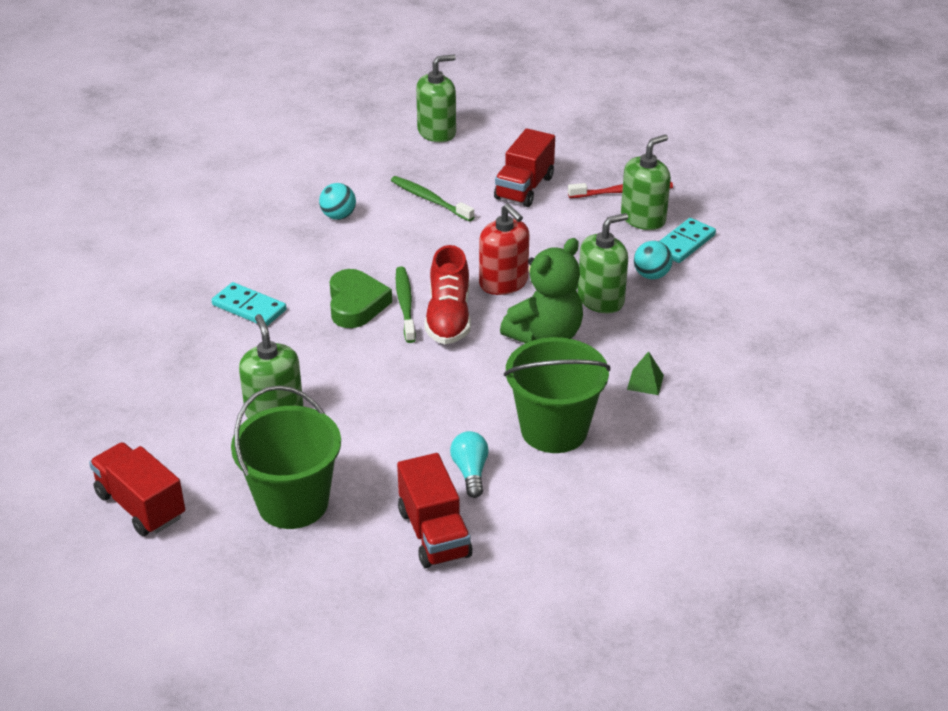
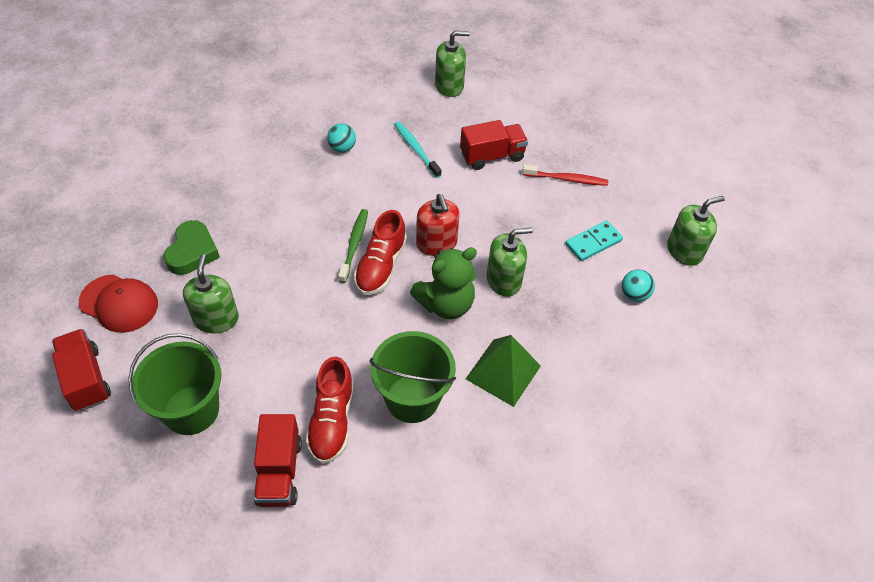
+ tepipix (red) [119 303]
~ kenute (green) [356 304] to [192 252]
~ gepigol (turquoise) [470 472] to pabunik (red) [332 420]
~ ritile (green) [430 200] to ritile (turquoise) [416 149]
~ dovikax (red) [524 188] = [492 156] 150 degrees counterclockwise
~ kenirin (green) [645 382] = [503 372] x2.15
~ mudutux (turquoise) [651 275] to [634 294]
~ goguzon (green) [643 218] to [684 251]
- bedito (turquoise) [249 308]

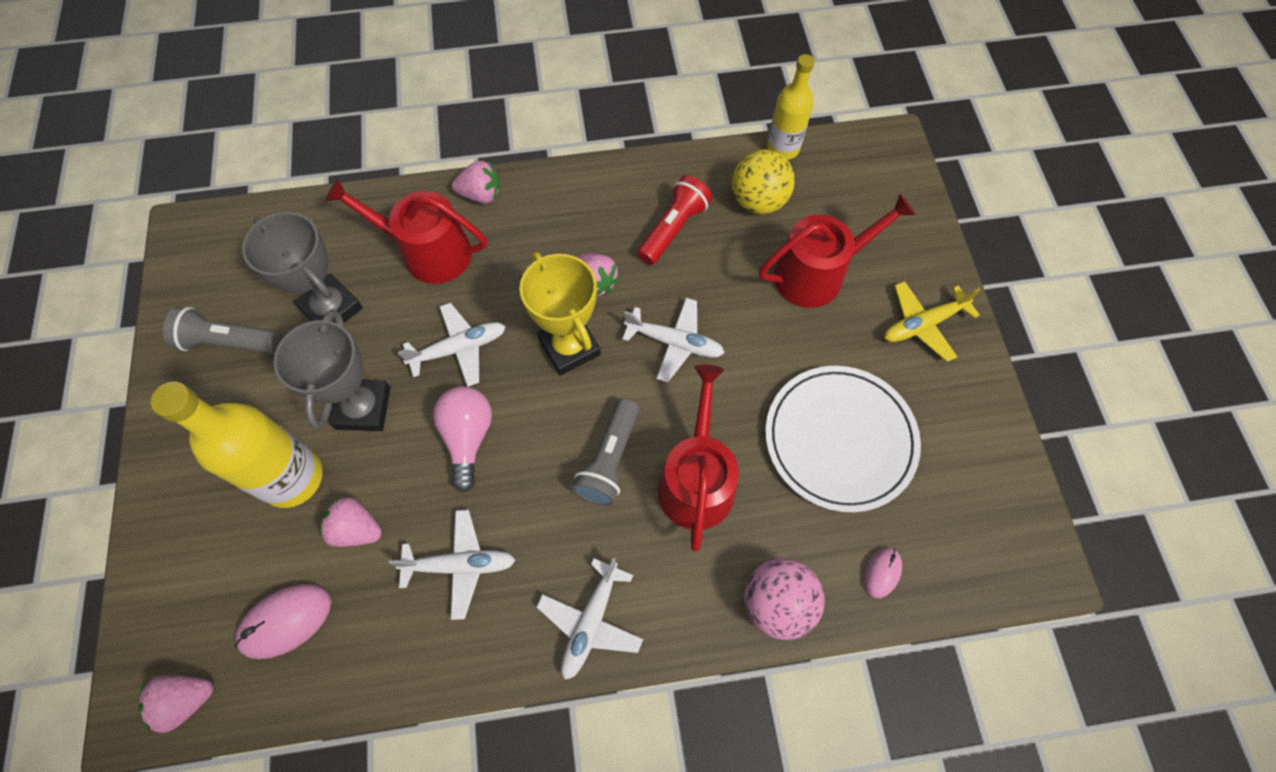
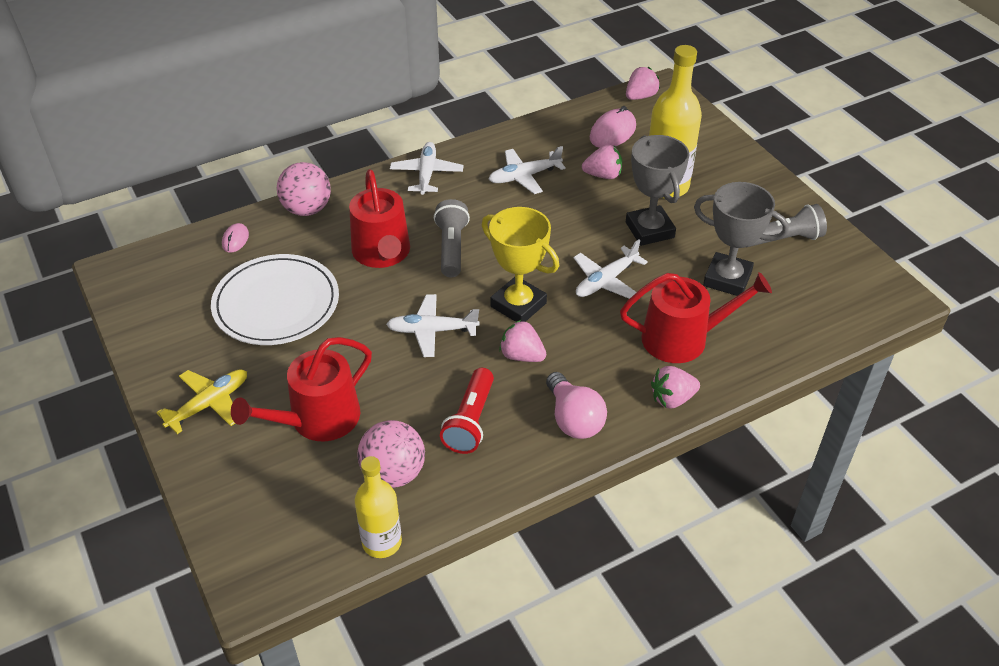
~ mudutux (yellow) [758 201] to mudutux (pink) [393 473]
~ gepigol (pink) [468 437] to [573 419]

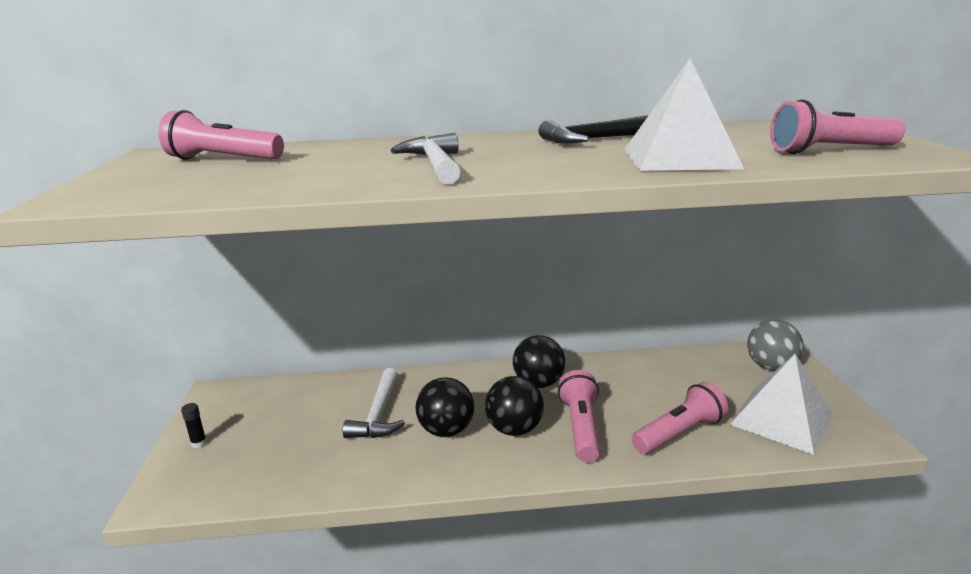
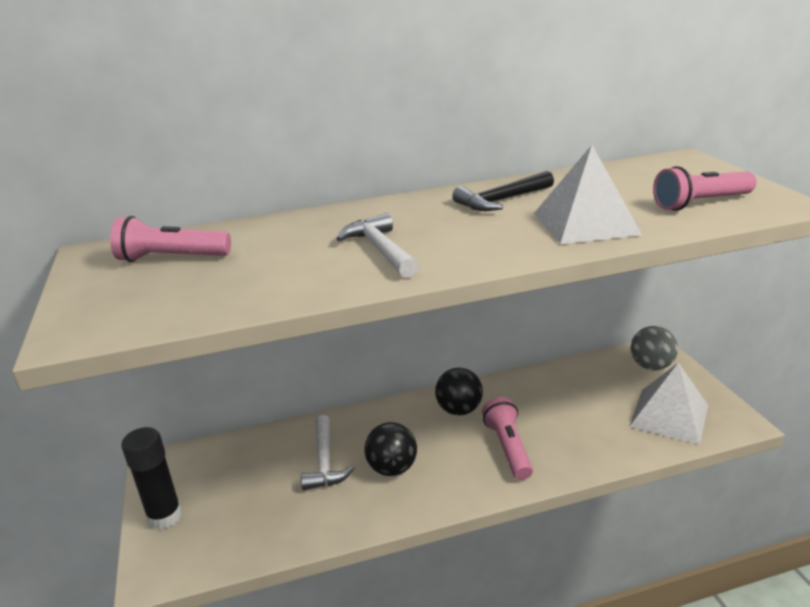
~ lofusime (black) [199 443] = [165 516] x2.45
- mudutux (black) [514 429]
- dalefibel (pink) [679 433]

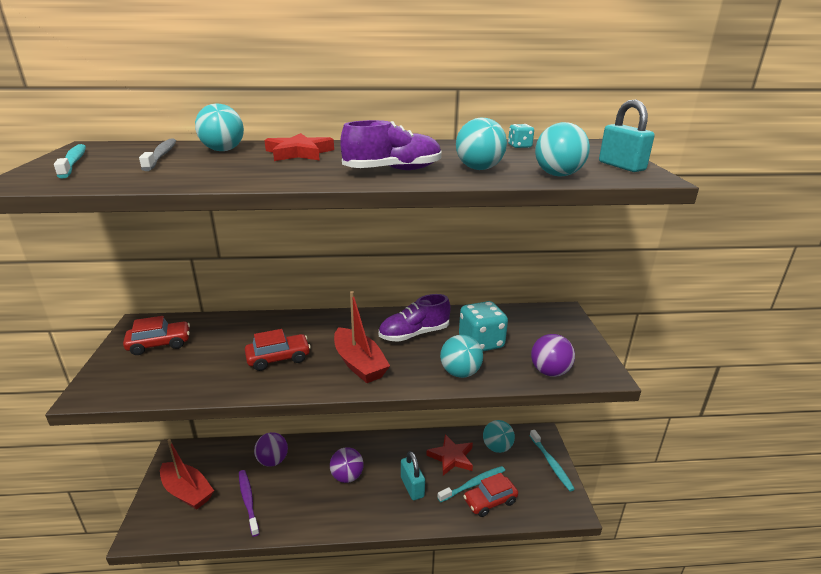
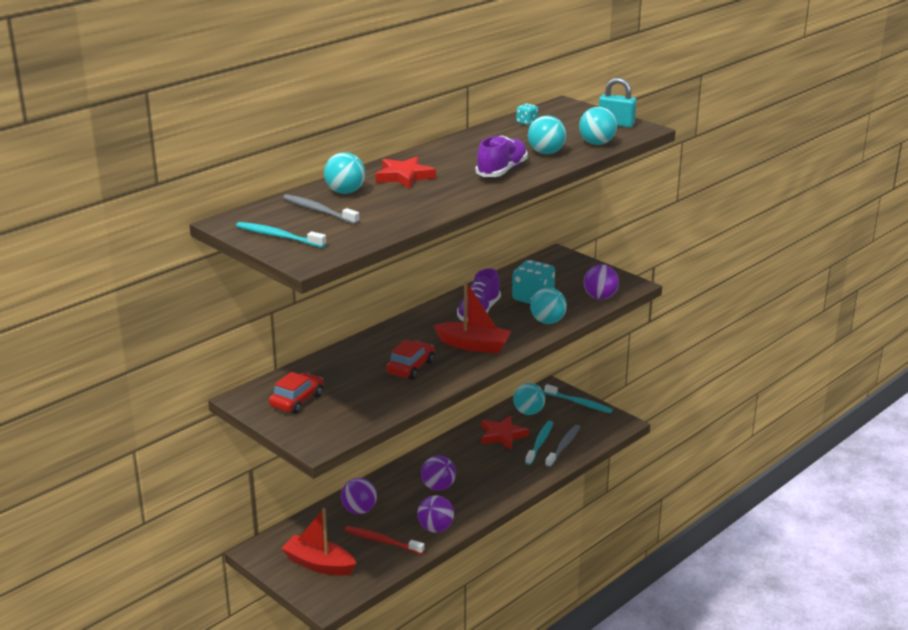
~ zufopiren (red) [187 492] = [319 564] 150 degrees counterclockwise
~ ritile (purple) [248 501] to ritile (red) [382 541]
+ mudutux (purple) [435 528]
~ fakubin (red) [490 501] to ritile (grey) [563 446]
- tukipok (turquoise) [412 487]

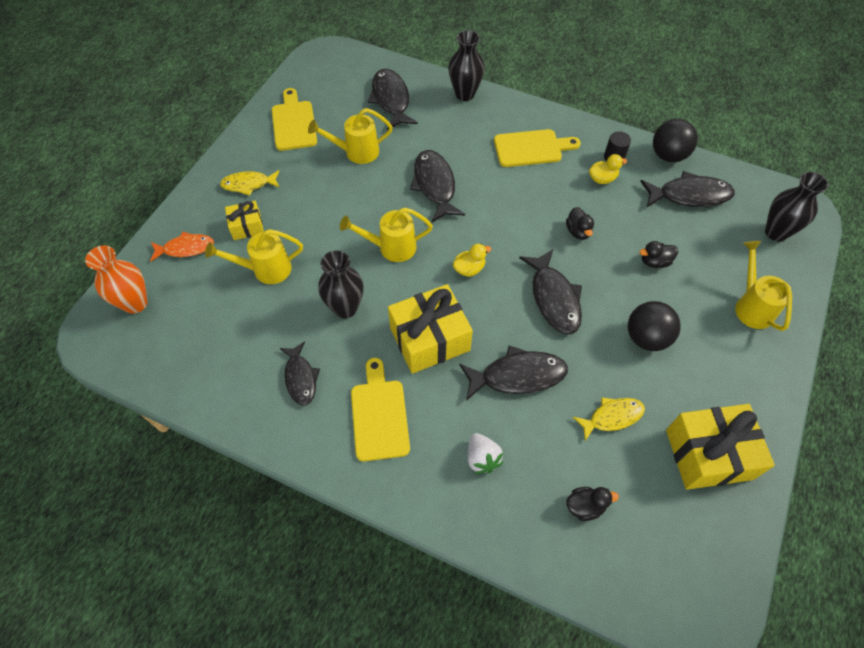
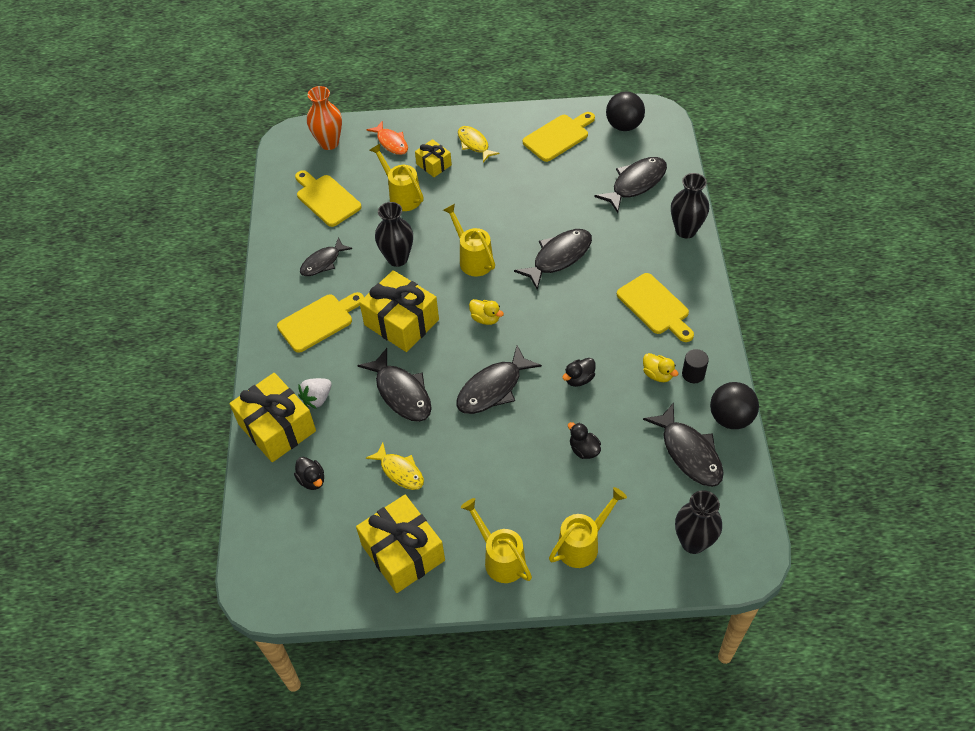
+ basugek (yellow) [277 427]
+ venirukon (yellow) [326 199]
~ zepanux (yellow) [356 152] to [500 558]
~ mudutux (black) [646 338] to [624 125]

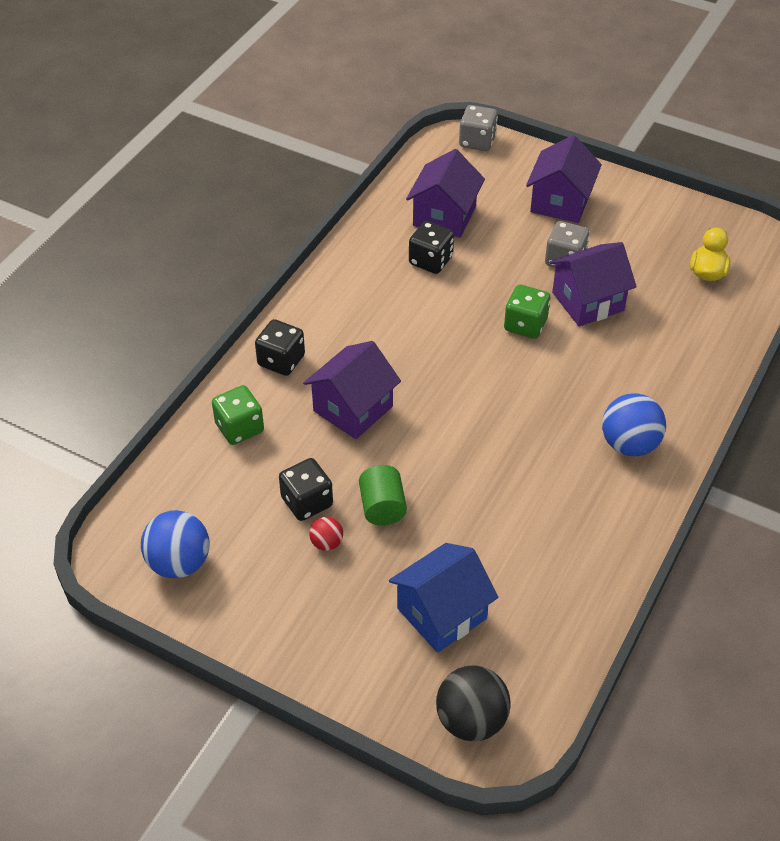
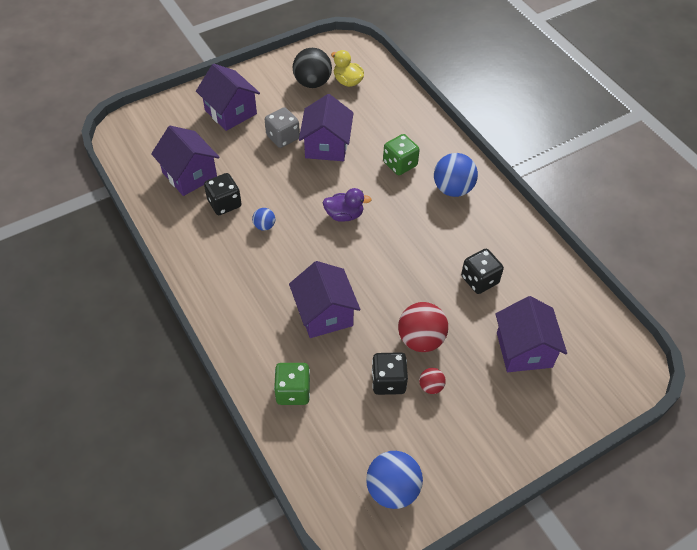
+ mudutux (blue) [264 226]
~ mudutux (black) [471 720] to [312 83]
+ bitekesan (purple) [344 215]
~ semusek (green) [525 325] to [400 164]
~ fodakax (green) [382 507] to mudutux (red) [421 339]
~ semusek (black) [281 360] to [479 280]
~ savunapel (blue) [441 613] to savunapel (purple) [524 350]
- semusek (grey) [477 141]

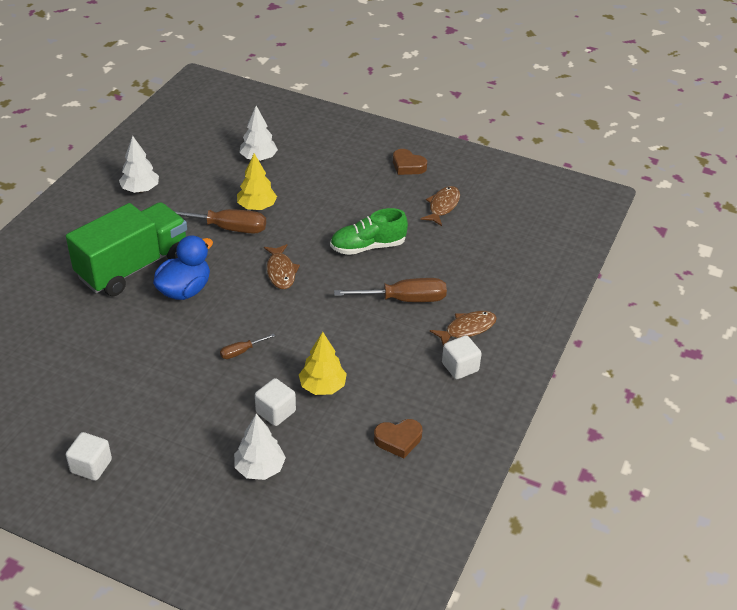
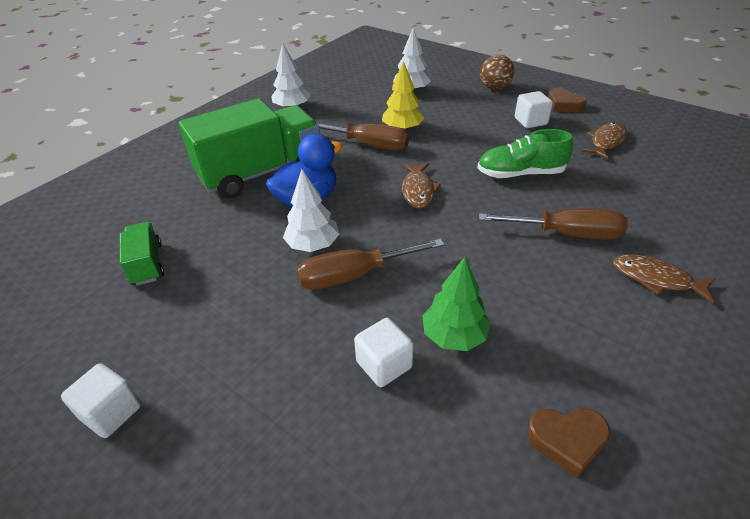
+ dovikax (green) [147 264]
~ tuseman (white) [260 468] to [313 245]
~ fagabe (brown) [241 352] = [354 275] x2.00
~ tuseman (yellow) [322 387] to tuseman (green) [454 336]
+ mudutux (brown) [494 88]
~ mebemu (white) [460 367] to [530 121]
~ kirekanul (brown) [467 329] = [656 279] 135 degrees counterclockwise

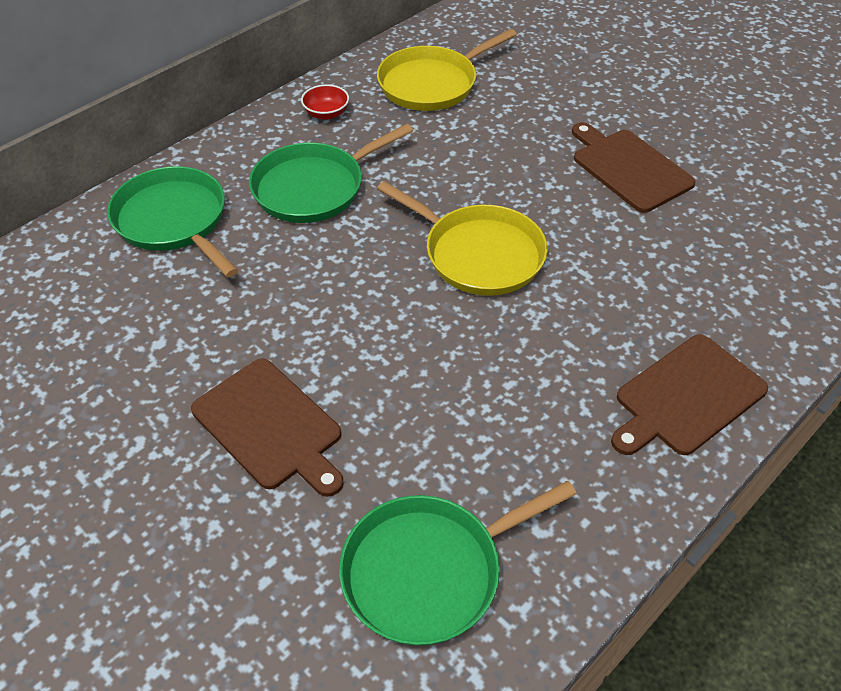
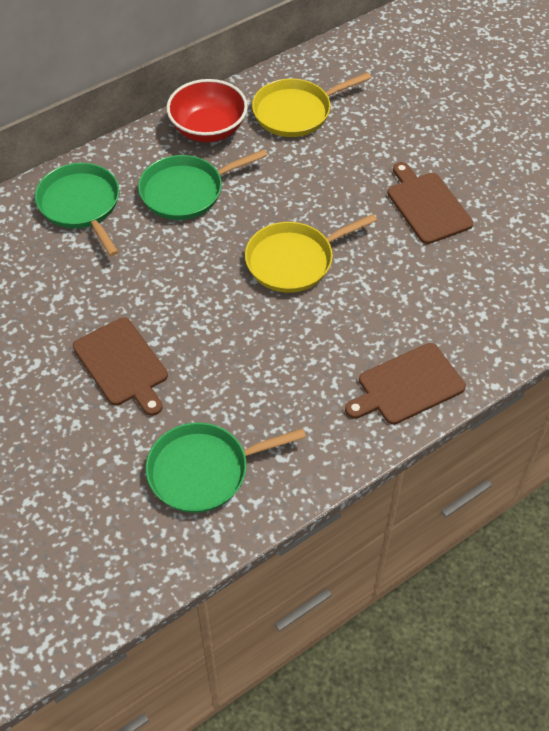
~ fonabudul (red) [326 113] = [208 129] x2.15
~ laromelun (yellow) [479 254] = [293 261] 105 degrees clockwise

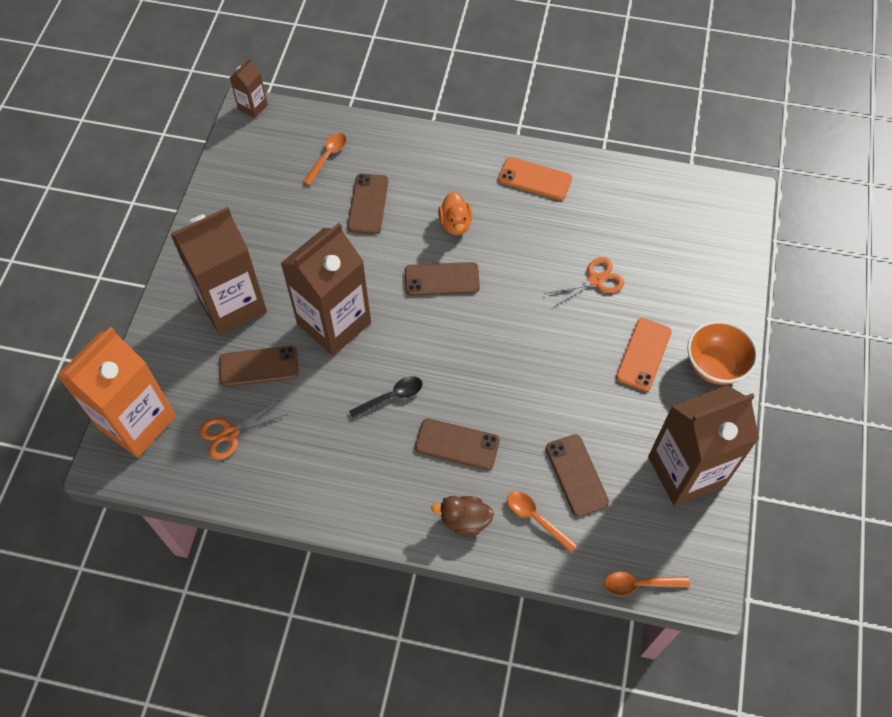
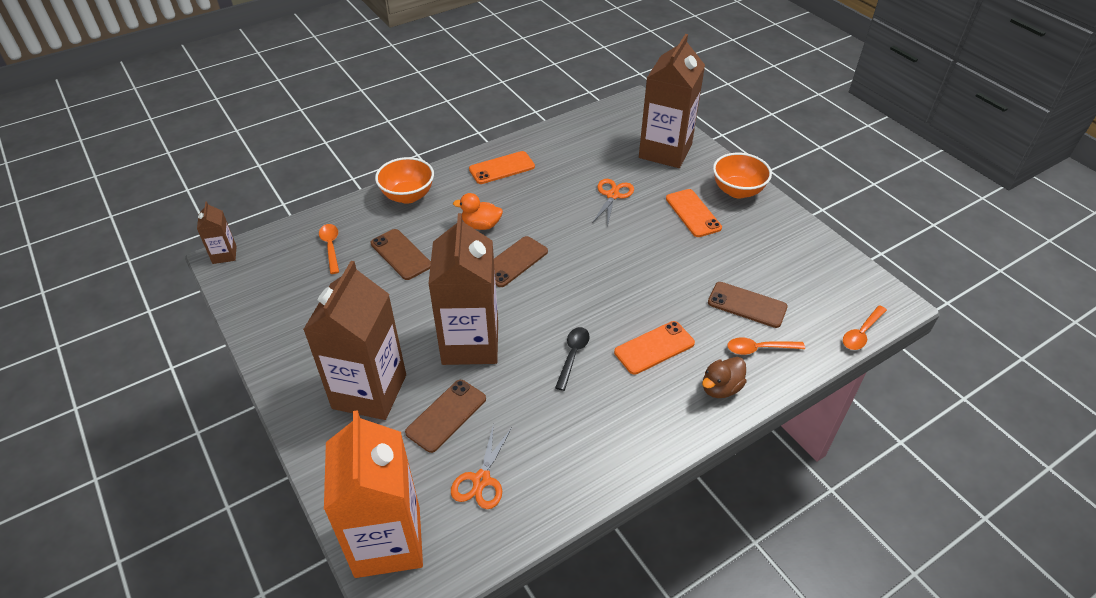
+ fonabudul (orange) [408 196]
~ bitekesan (orange) [455 224] = [481 225] 150 degrees clockwise
~ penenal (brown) [457 444] to penenal (orange) [654 347]
~ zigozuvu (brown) [686 471] to [665 151]

